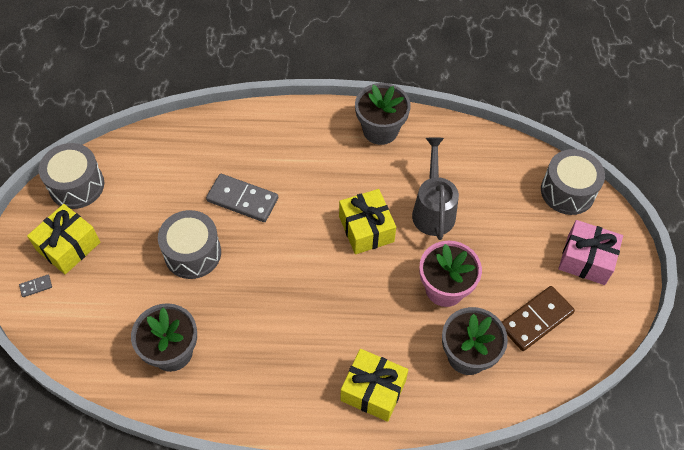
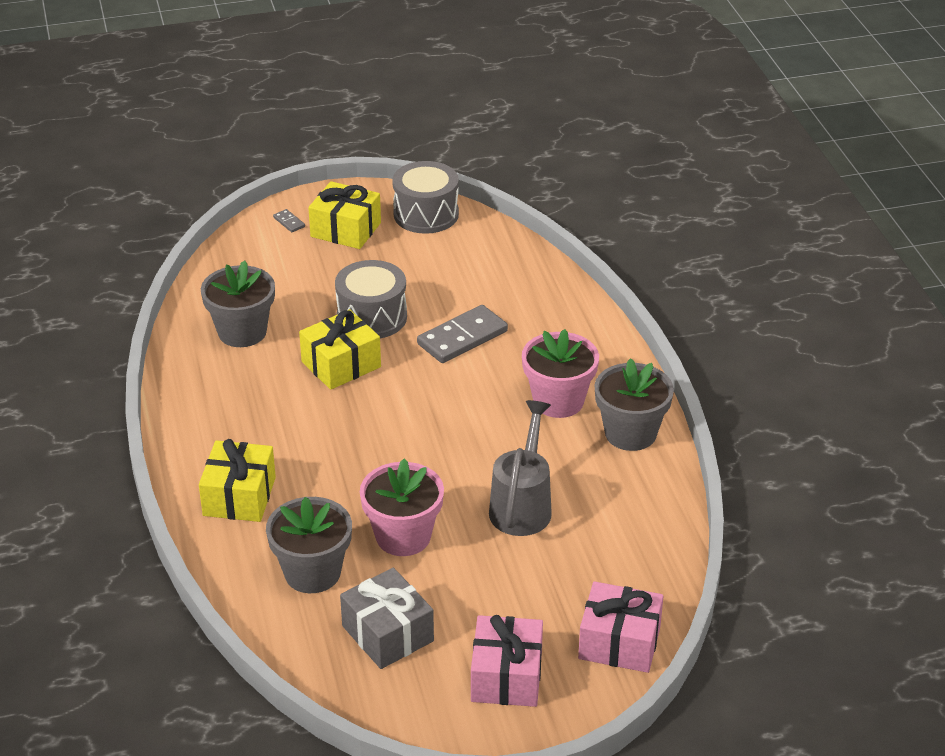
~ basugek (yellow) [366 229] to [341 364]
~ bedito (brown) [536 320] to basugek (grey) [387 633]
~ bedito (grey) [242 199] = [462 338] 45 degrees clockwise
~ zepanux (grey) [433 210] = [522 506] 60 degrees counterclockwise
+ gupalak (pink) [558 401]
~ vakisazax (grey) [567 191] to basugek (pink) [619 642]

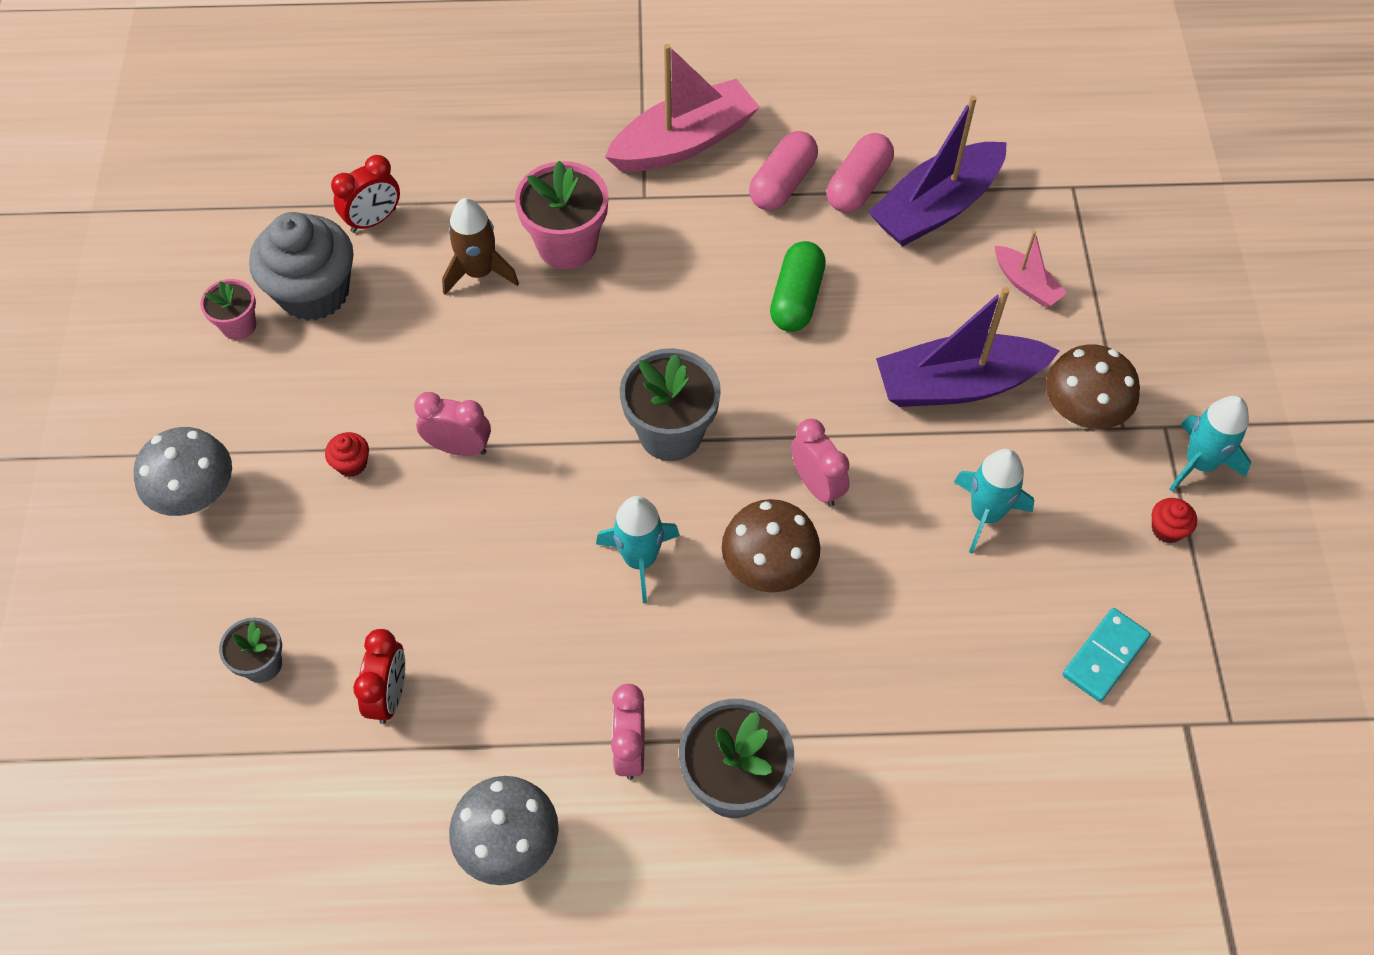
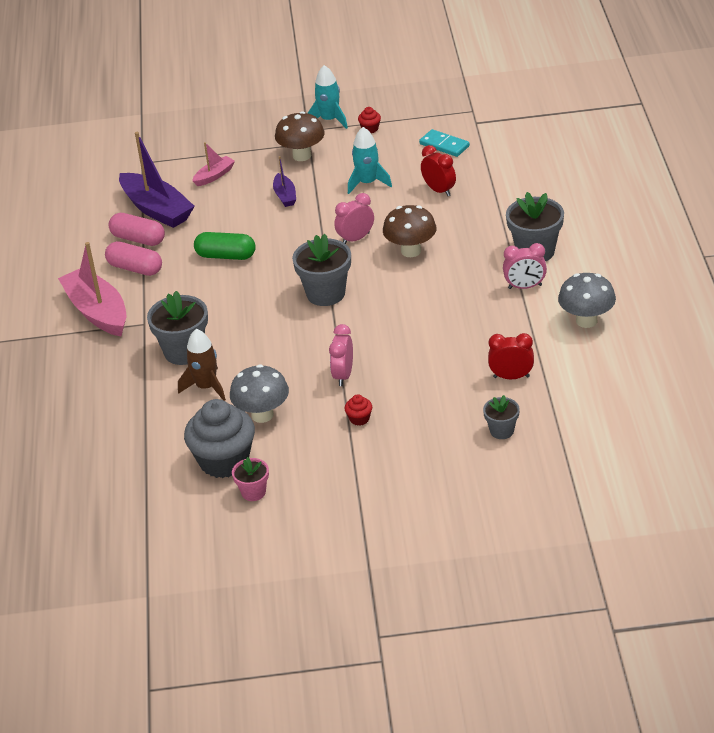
~ gupalak (pink) [567 245] to gupalak (grey) [184 352]
~ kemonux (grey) [197 496] to [262 415]
~ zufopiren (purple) [957 384] = [285 195] x0.50
~ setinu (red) [374 220] to [439 190]
- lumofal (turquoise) [640 559]

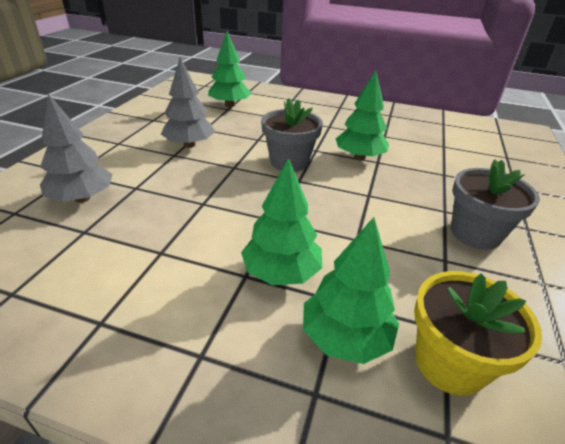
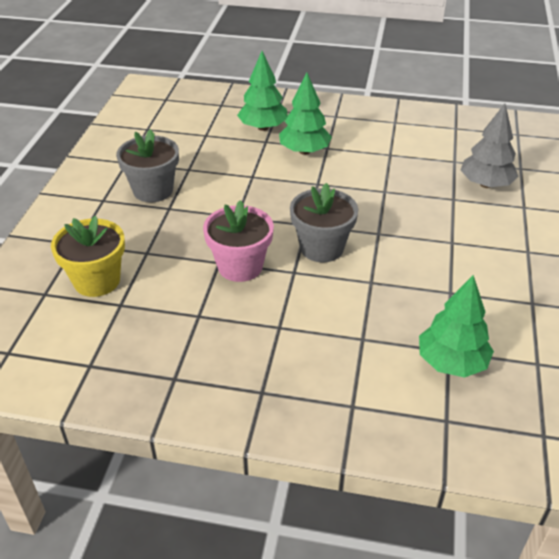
~ gupalak (yellow) [449 363] to [97 281]
~ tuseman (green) [359 157] to gupalak (pink) [240 266]
- tuseman (grey) [189 145]

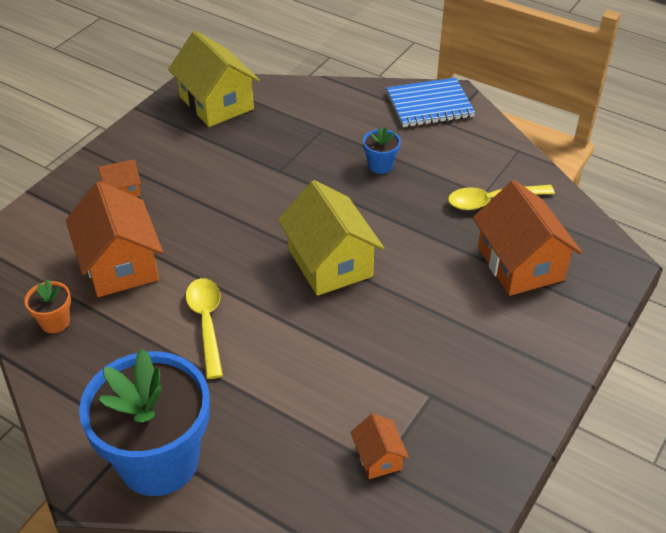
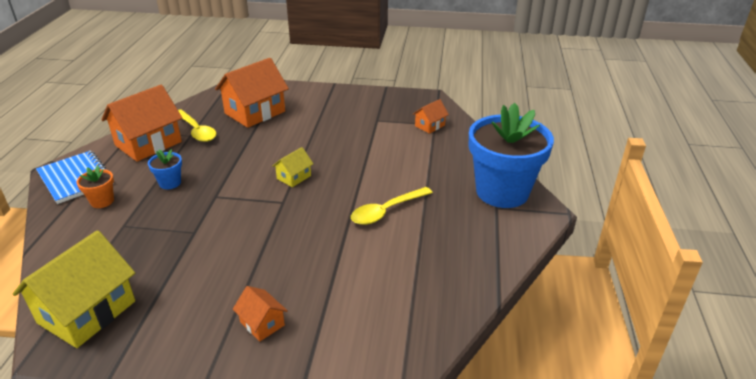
~ gupalak (orange) [55 322] to [102 201]
~ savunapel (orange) [120 264] to [148 143]
~ savunapel (yellow) [330 263] = [294 177] x0.48

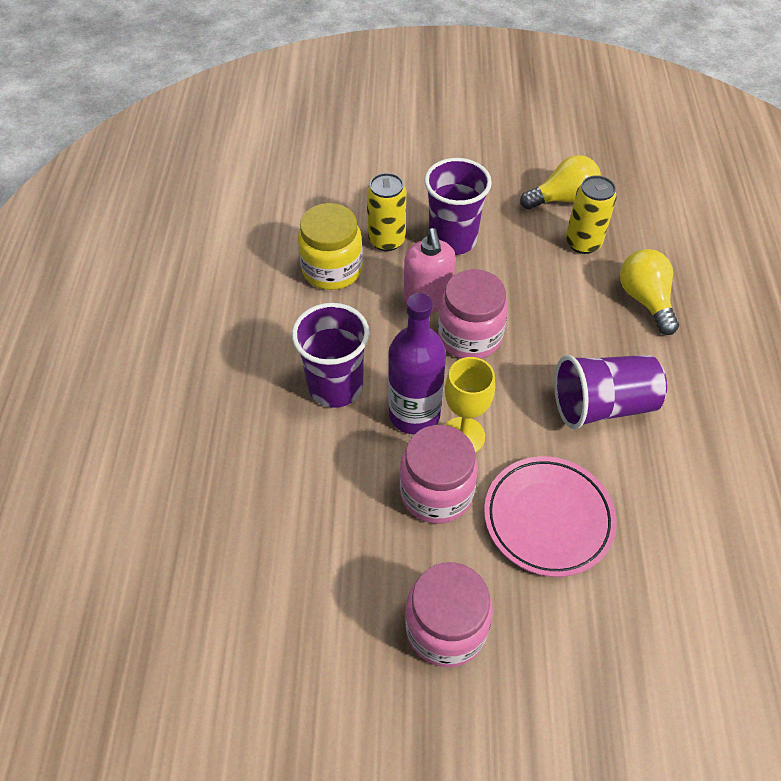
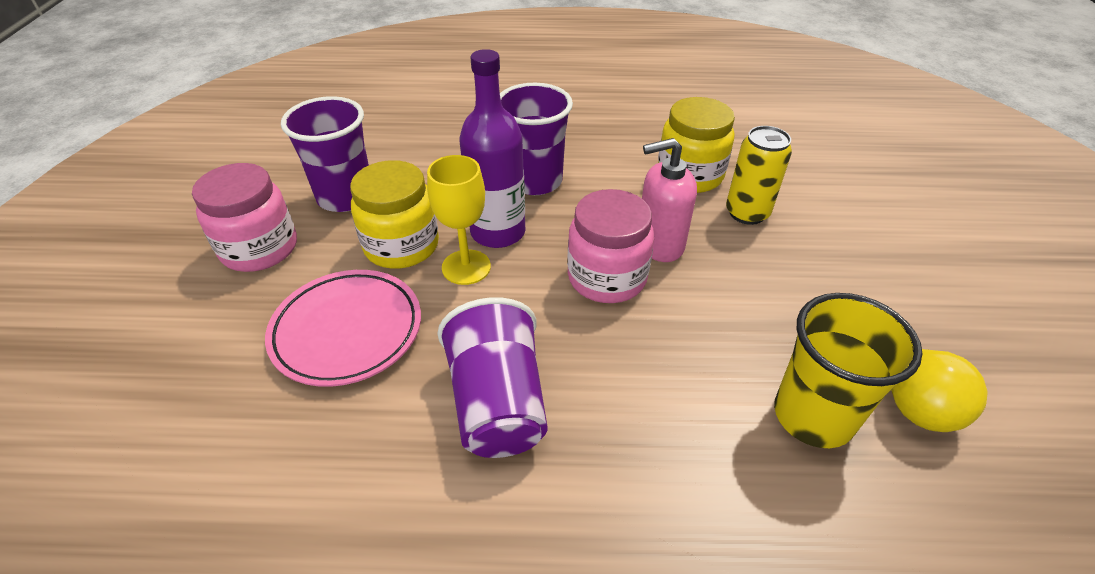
~ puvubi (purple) [452 239] to [345 197]
~ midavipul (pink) [436 492] to midavipul (yellow) [401 246]
~ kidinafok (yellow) [583 243] to puvubi (yellow) [813 416]
- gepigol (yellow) [645 300]

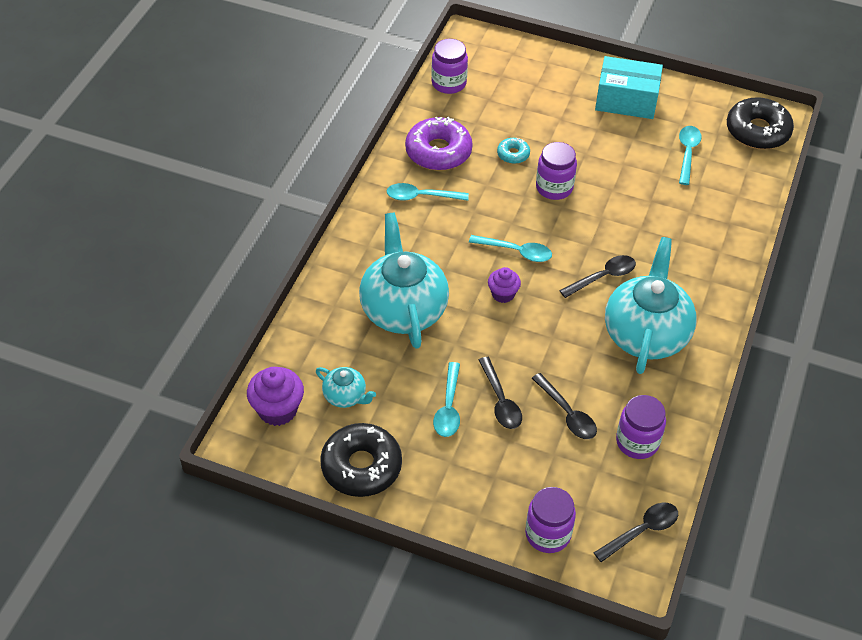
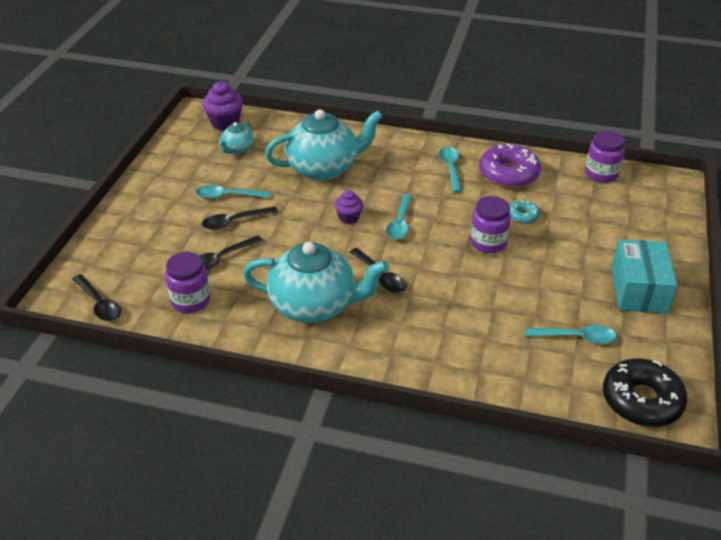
- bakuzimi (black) [361 466]
- midavipul (purple) [548 534]

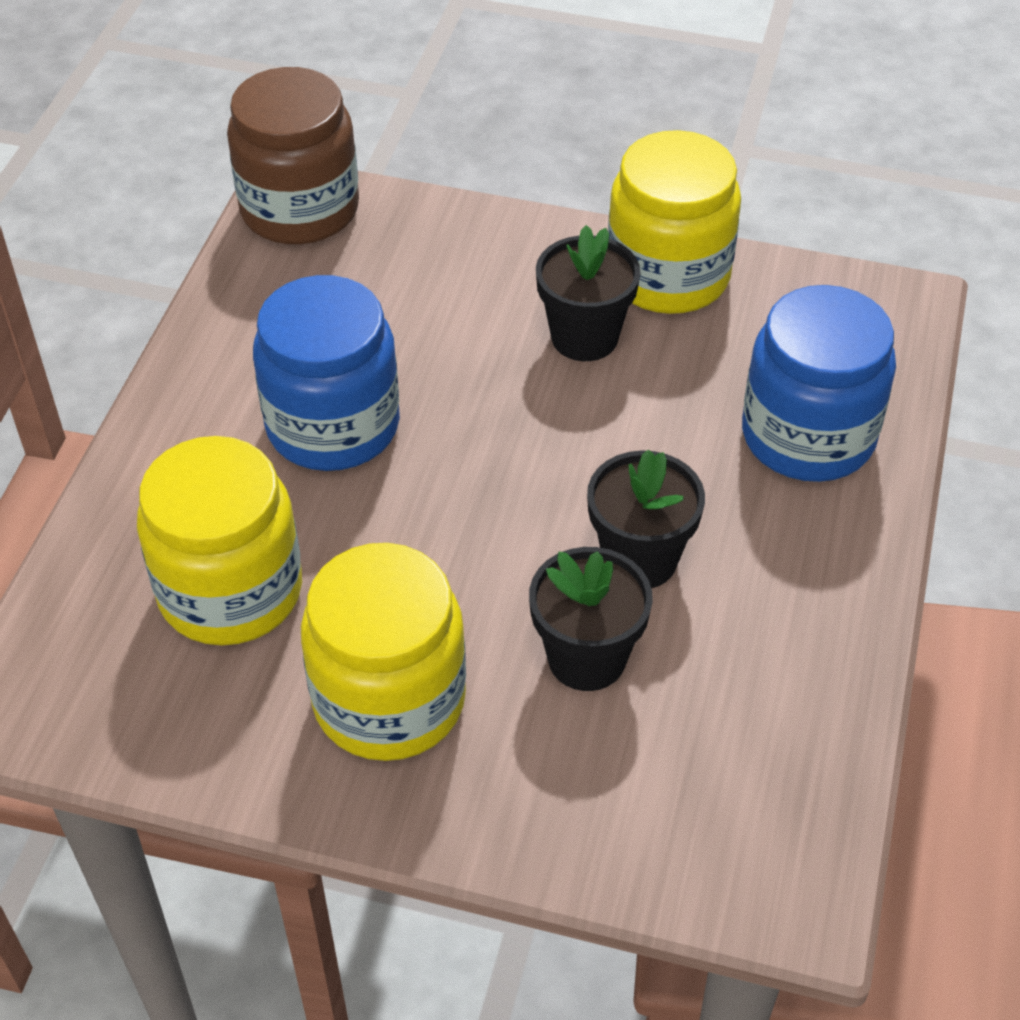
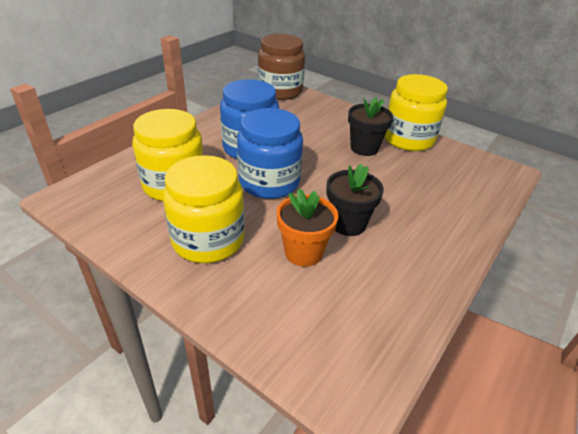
~ midavipul (blue) [808 436] to [269 182]
~ gupalak (black) [586 658] to gupalak (orange) [303 252]

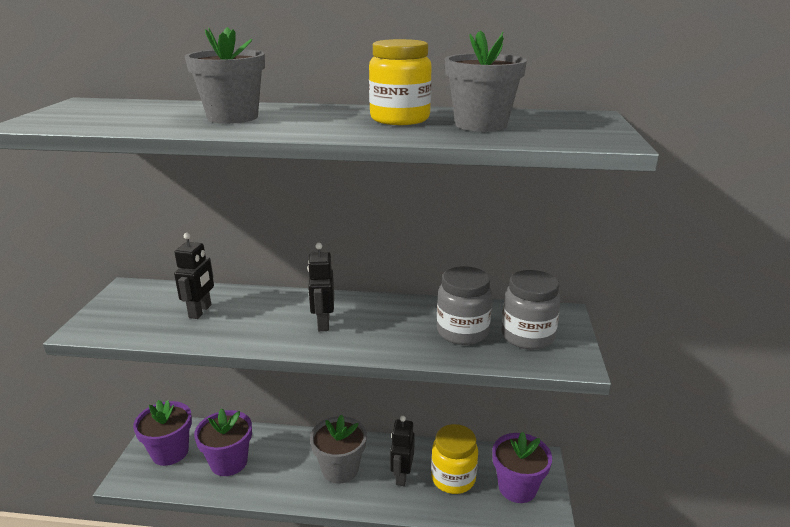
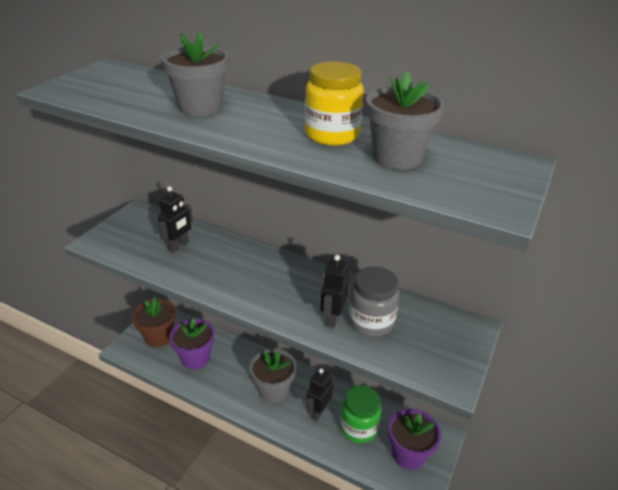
~ gupalak (purple) [170 452] to gupalak (brown) [158 337]
~ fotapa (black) [323 323] to [332 318]
~ midavipul (yellow) [453 478] to midavipul (green) [359 428]
- midavipul (grey) [527 336]

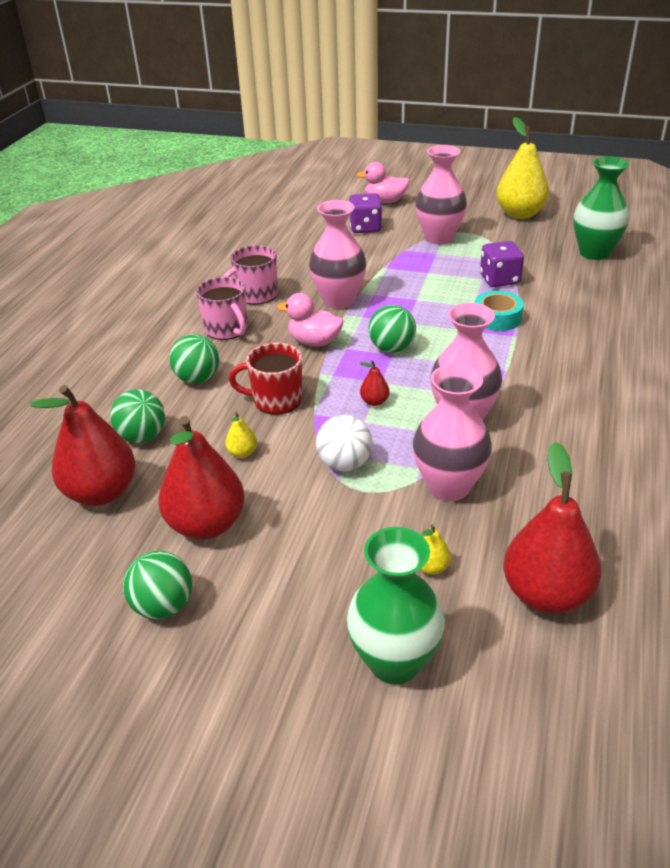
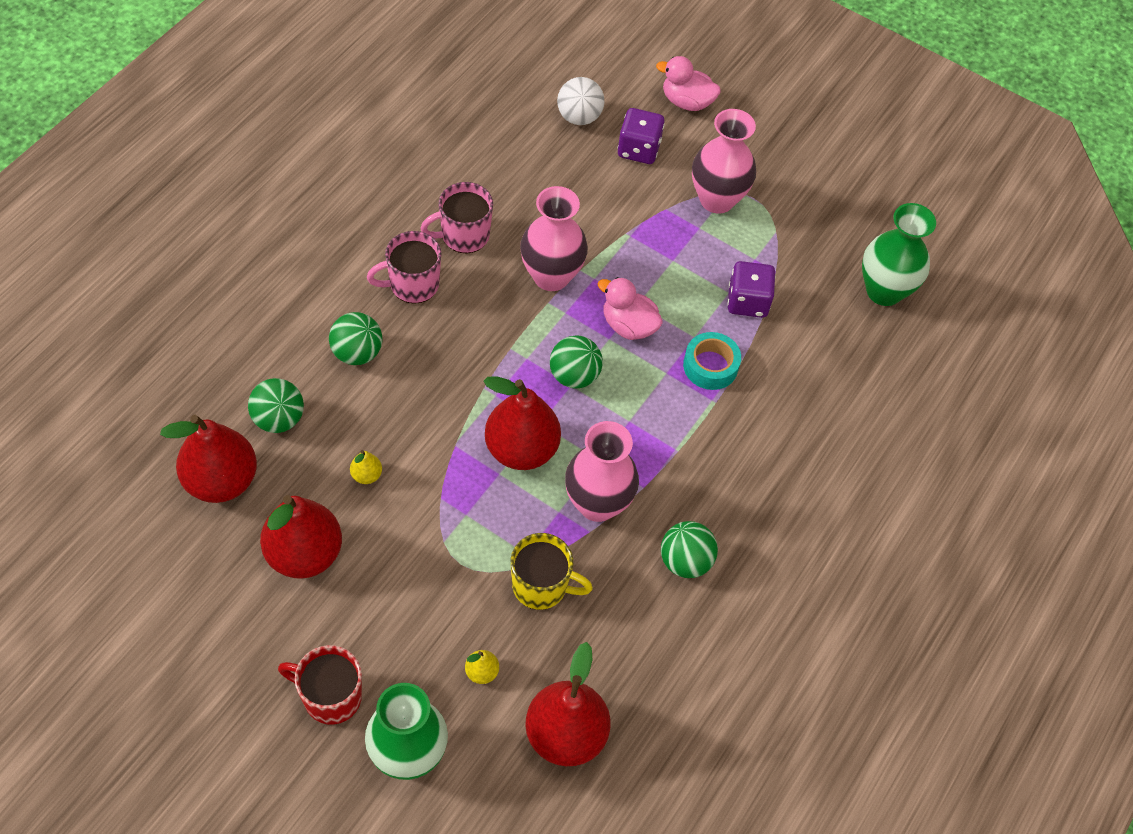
~ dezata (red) [276 400] to [330 697]
~ dezata (pink) [227 330] = [412 285] 90 degrees clockwise
~ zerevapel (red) [374 402] = [521 449] x2.40
~ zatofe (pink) [449 486] to dezata (yellow) [541 586]
~ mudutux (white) [344 464] to [579 117]
~ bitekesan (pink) [314 342] to [628 325]
~ mudutux (green) [163 606] to [685 561]
- zerevapel (yellow) [520 214]

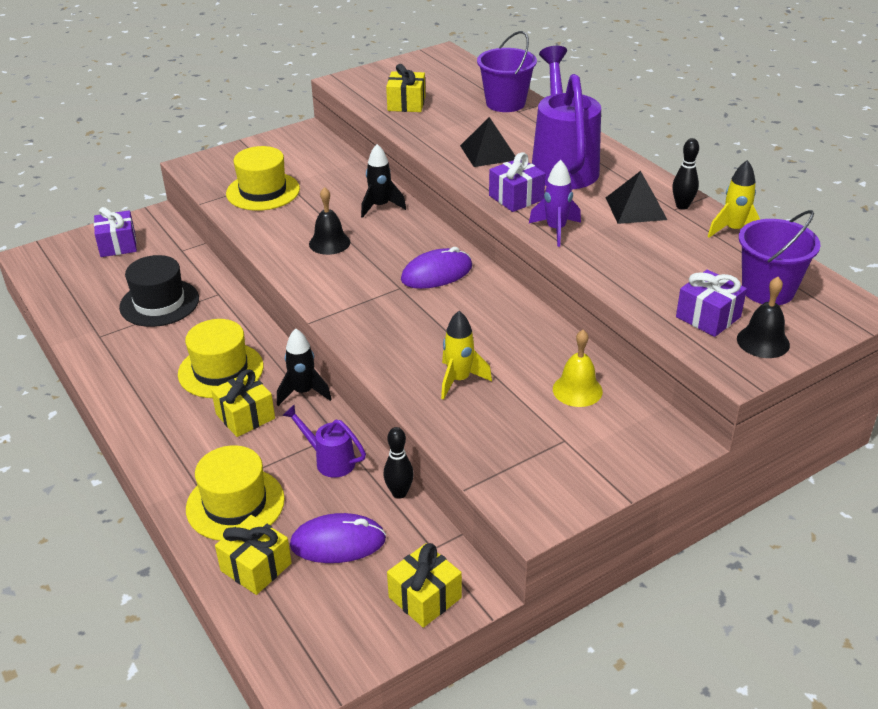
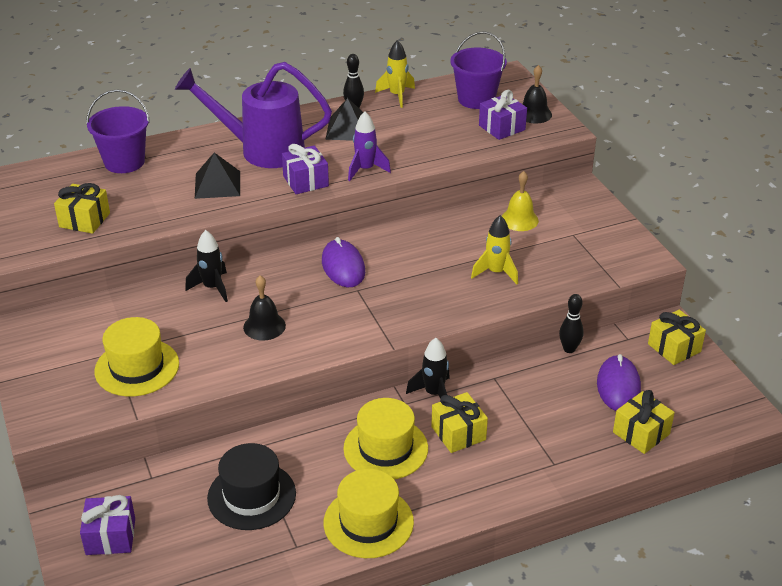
~ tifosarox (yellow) [235 504] to [368 522]
- zepanux (purple) [329 460]

